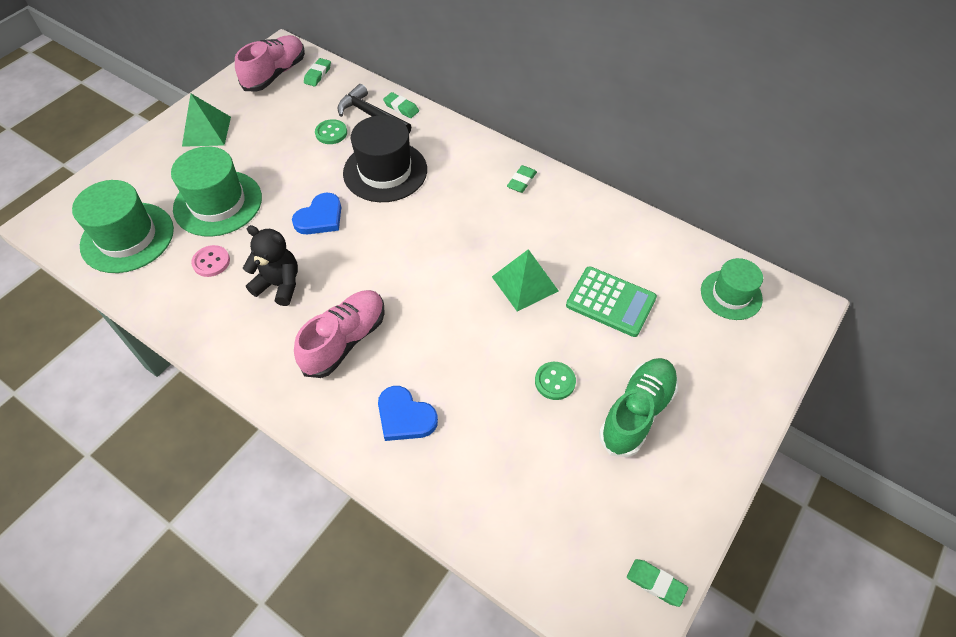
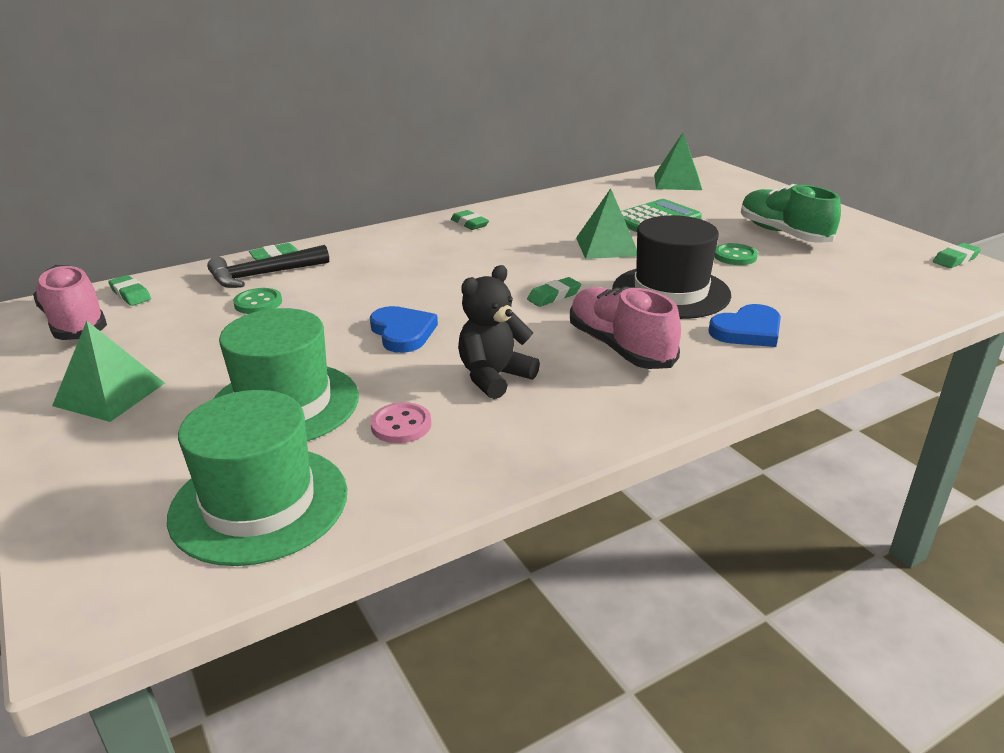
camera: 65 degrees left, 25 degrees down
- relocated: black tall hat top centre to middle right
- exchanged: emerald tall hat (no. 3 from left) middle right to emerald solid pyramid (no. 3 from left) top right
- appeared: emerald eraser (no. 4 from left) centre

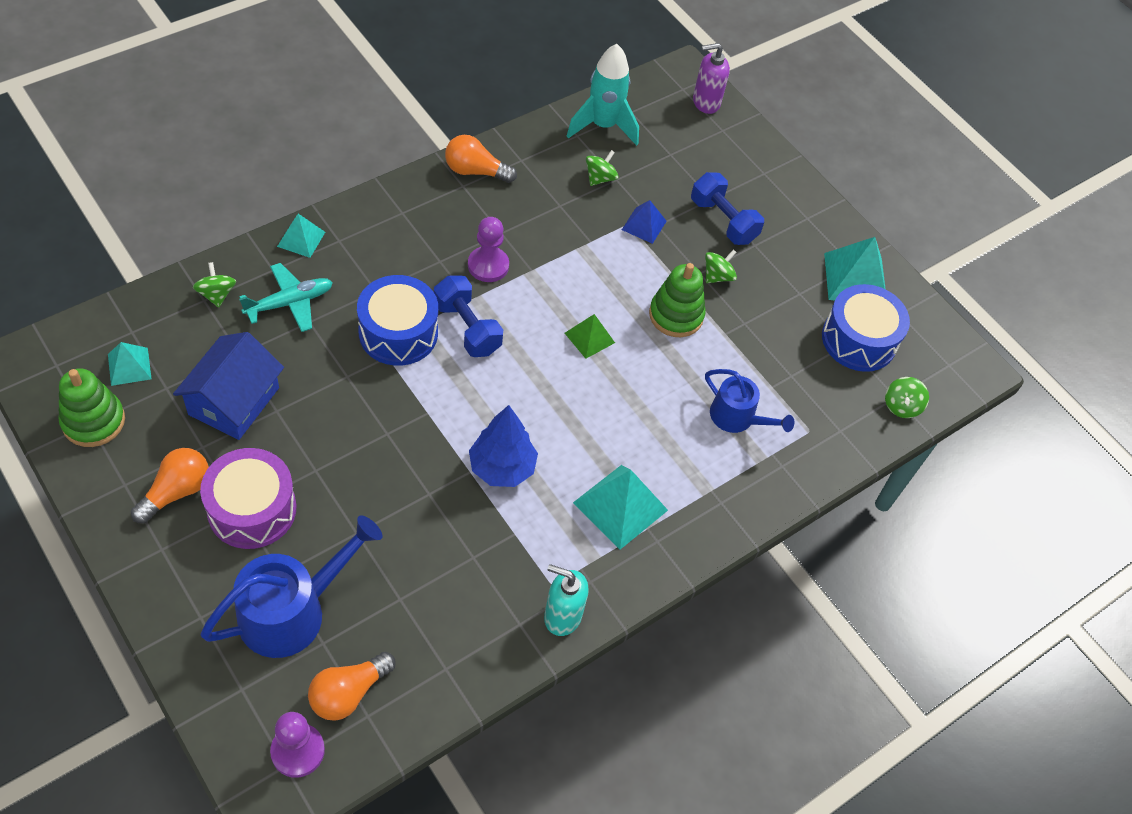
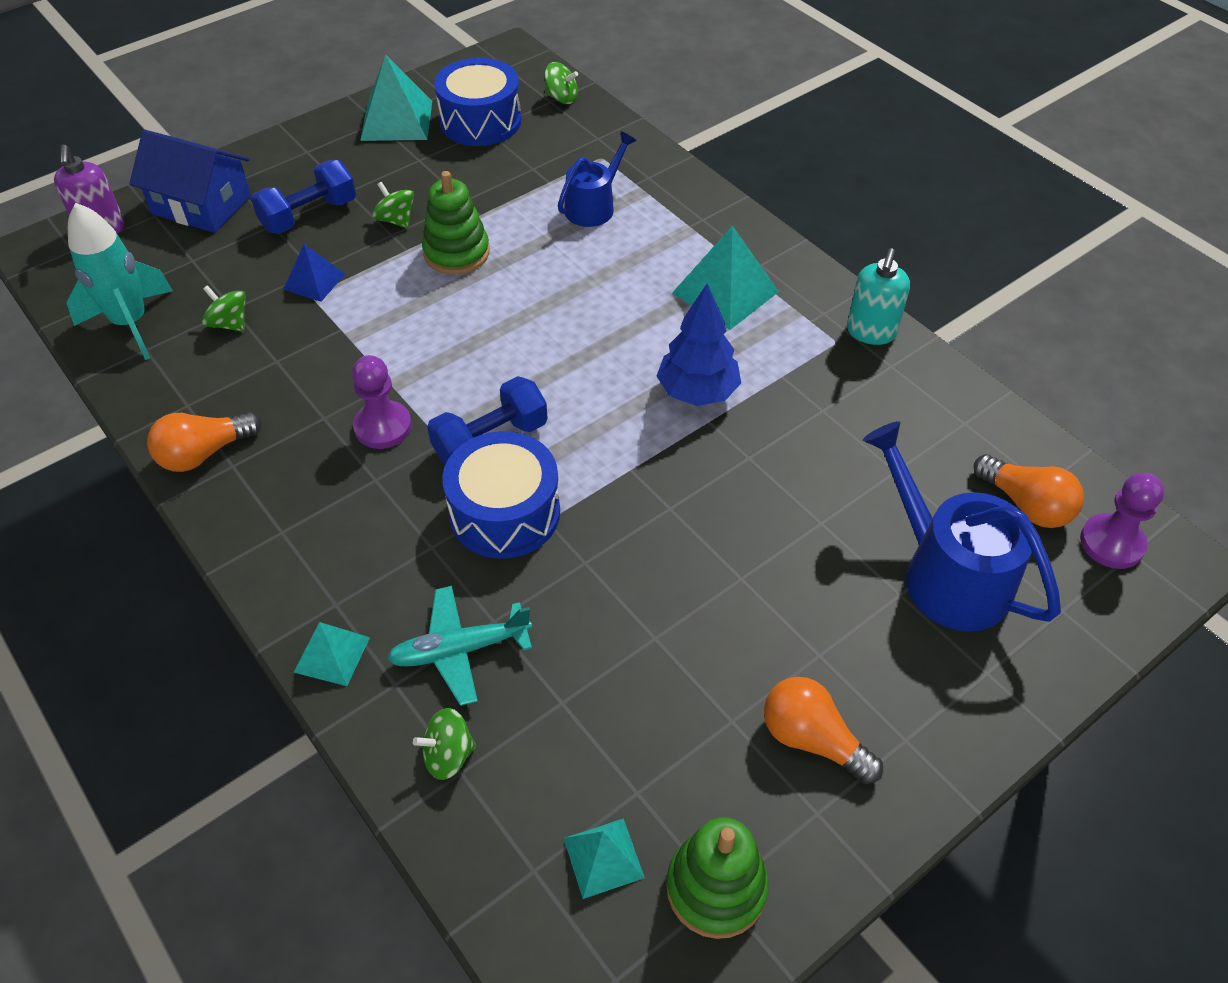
camera: 85 degrees left, 5 degrees down
- spun: orange bulb (no. 3 from left in the first image) top centre = middle left 45 degrees clockwise
- spun: teal toy plane middle left = centre 75 degrees counterclockwise
- missing: emerald solid pyramid centre
- relocated: blue house middle left to top left
- missing: royal purple snare drum middle left

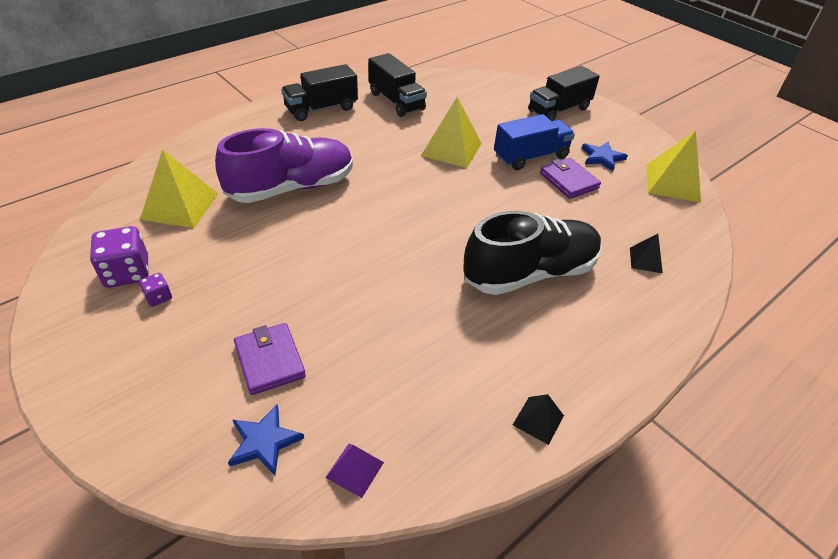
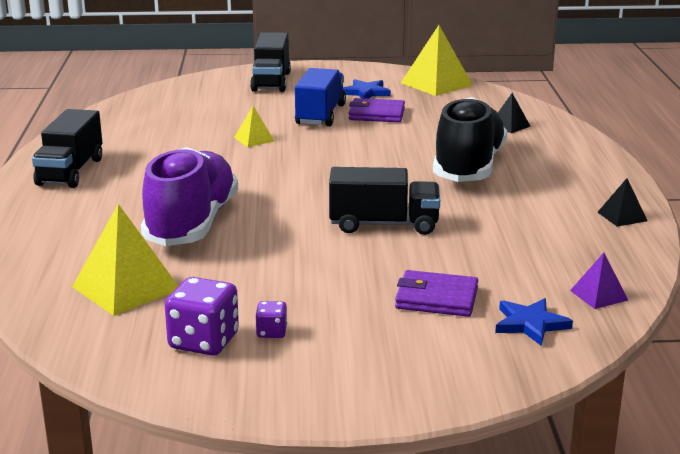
camera: 50 degrees left, 20 degrees down
- relocated: black lorry (no. 2 from left in the first image) top centre to black lorry (no. 3 from left) centre
- size: bright yellow solid pyramid (no. 2 from left) top centre = top centre x0.52

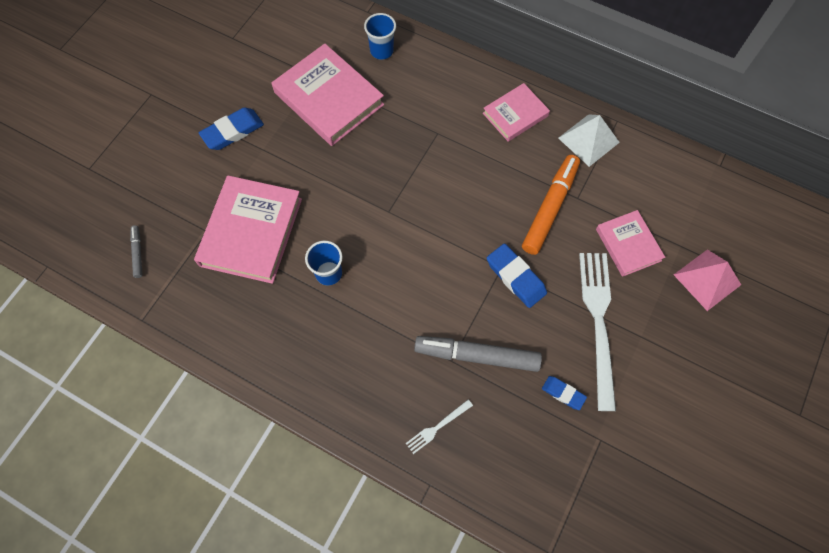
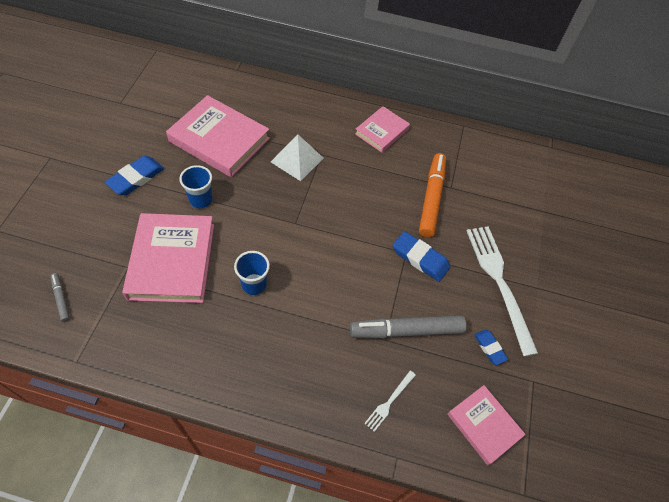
camera: 20 degrees left, 10 degrees down
- relocated: blue tumbler (no. 2 from left in the first image) top centre to blue tumbler (no. 1 from left) middle left
- relocated: pure white solid pyramid top right to top centre
- relocated: pink hardcover (no. 4 from left) middle right to bottom right
- missing: pink solid pyramid middle right
- spun: blue eraser (no. 3 from left) bottom right = bottom right 45 degrees clockwise

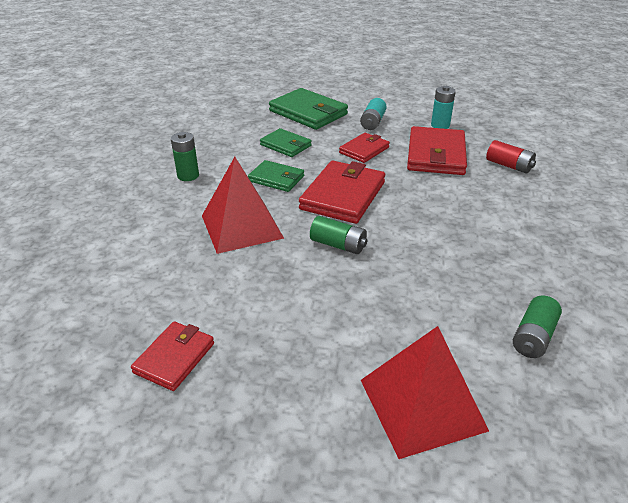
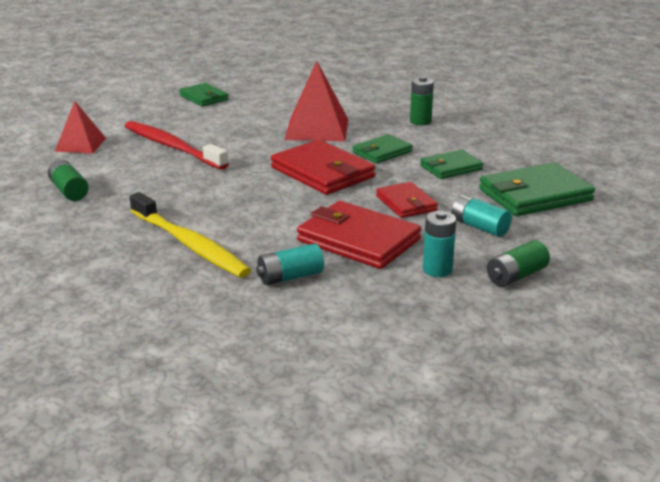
camera: 115 degrees right, 10 degrees down
- colour: crimson AA battery top right to teal AA battery (no. 1 from left) centre
- relocated: emerald AA battery (no. 2 from left in the first image) centre to emerald AA battery (no. 3 from left) middle right
- colour: crimson billfold (no. 1 from left) bottom left to emerald billfold (no. 1 from left) top left
- size: crimson solid pyramid (no. 2 from left in the first image) bottom right = top left x0.63
- appeared: crimson toothbrush top left
- appeared: bright yellow toothbrush middle left

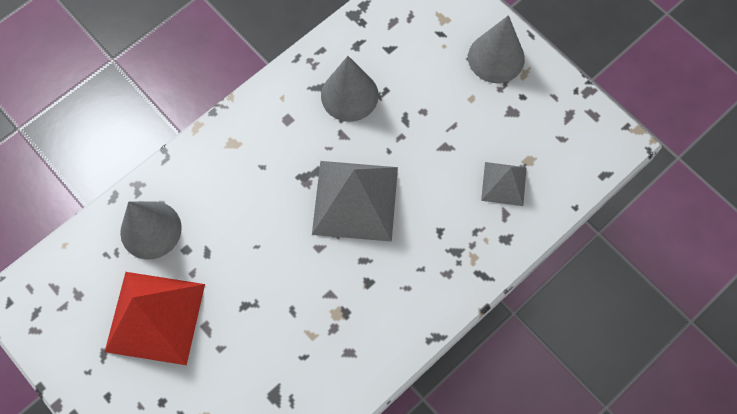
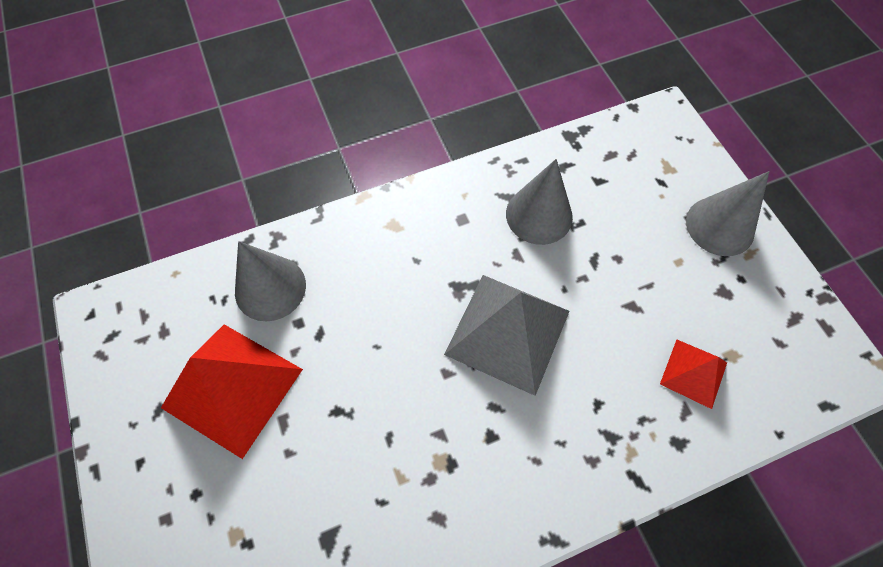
camera: 20 degrees right, 5 degrees down
- colour: ash-grey solid pyramid (no. 2 from left) middle right to crimson solid pyramid (no. 2 from left) middle right

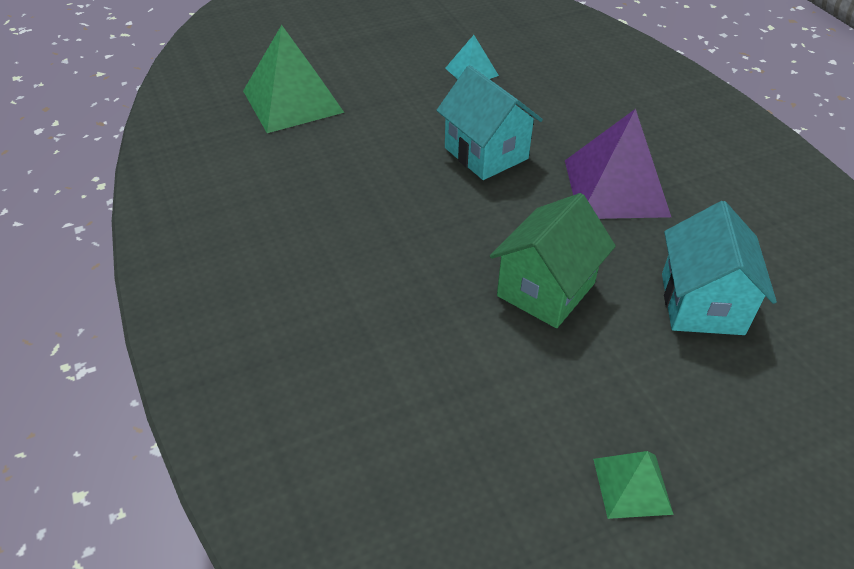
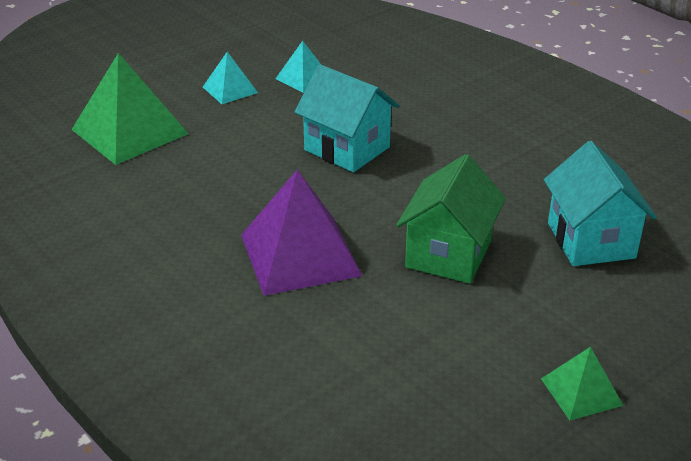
camera: 15 degrees left, 10 degrees down
- relocated: royal purple solid pyramid top right to centre
- appeared: teal solid pyramid (no. 1 from left) top left

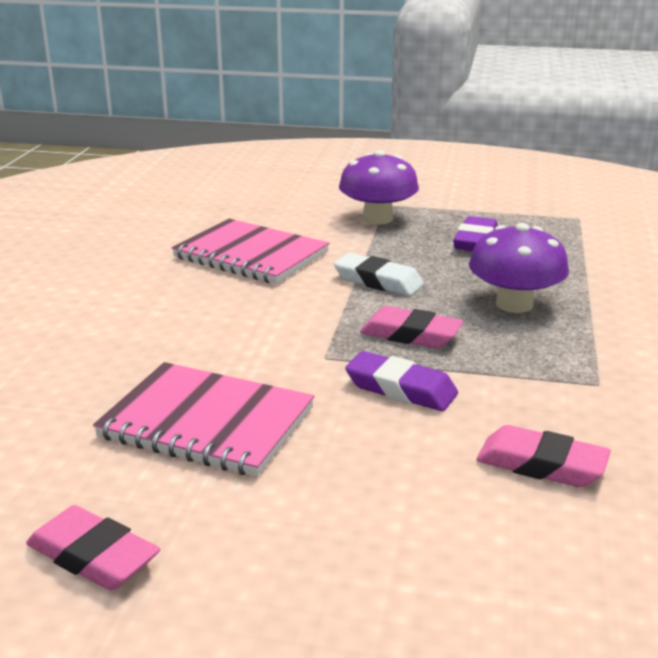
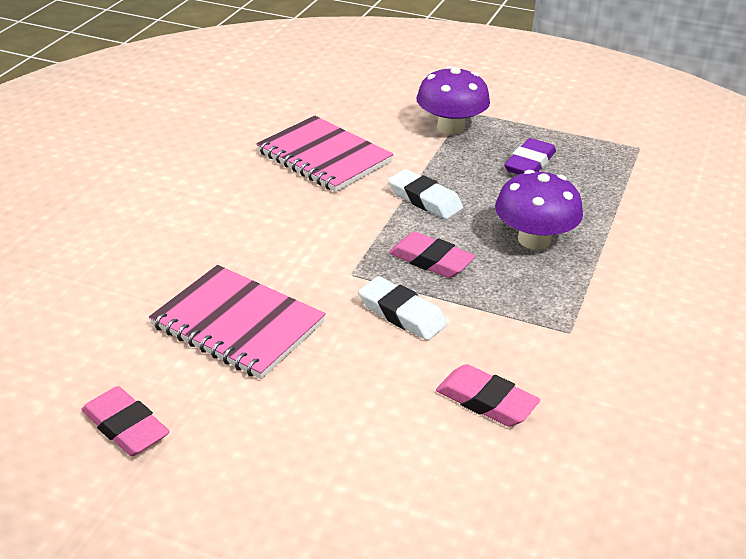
camera: 10 degrees right, 10 degrees up
- colour: royal purple eraser (no. 1 from left) centre to pure white eraser (no. 1 from left) centre

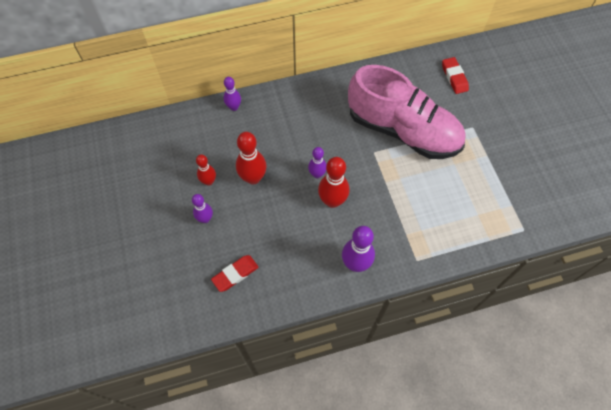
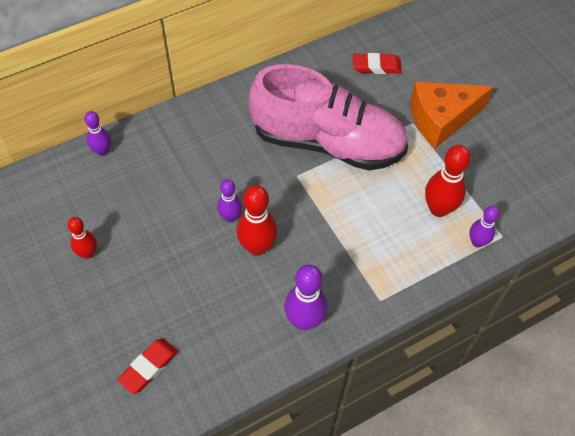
camera: 15 degrees left, 5 degrees down
- spun: crimson eraser (no. 2 from left) top right = top centre 60 degrees counterclockwise
- relocated: crimson skittle (no. 2 from left in the first image) centre to crimson skittle (no. 3 from left) middle right
- relocated: royal purple skittle (no. 1 from left in the first image) middle left to royal purple skittle (no. 4 from left) middle right
- appeared: orange cheese top right

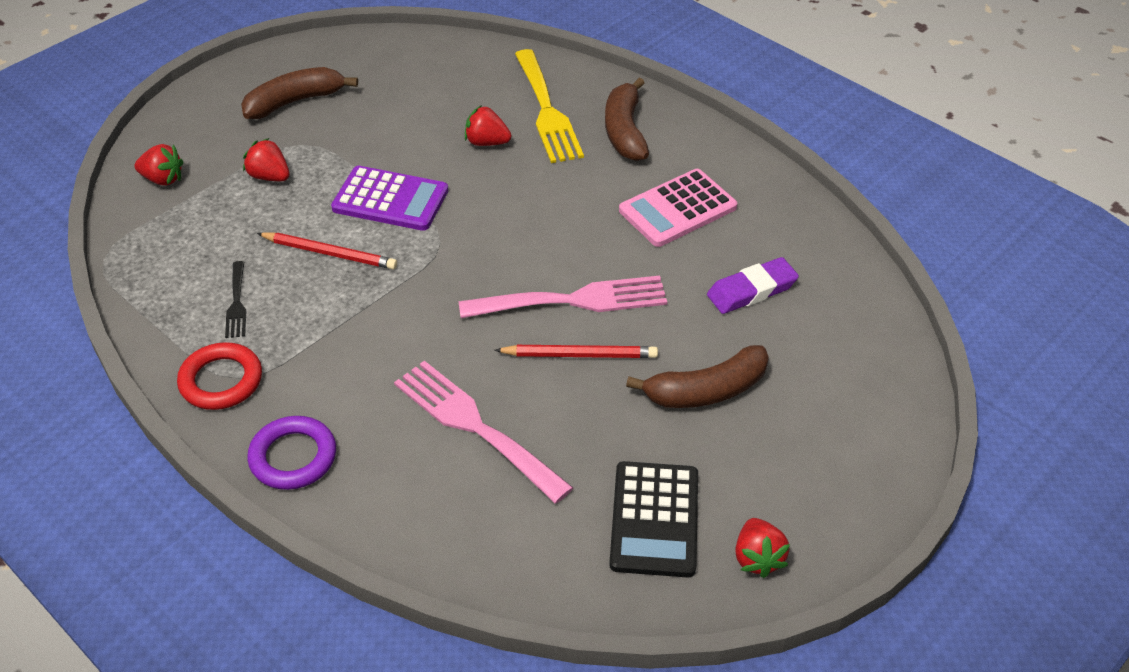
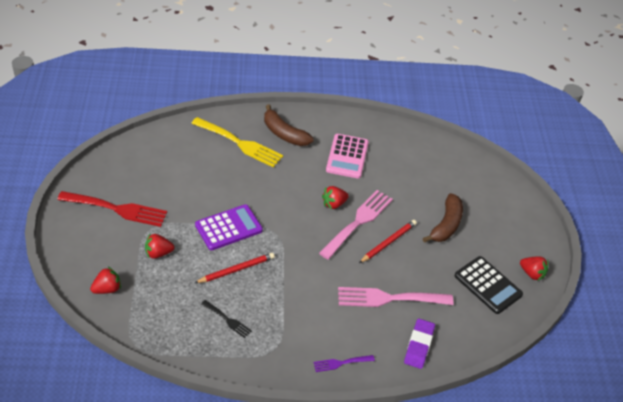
camera: 50 degrees left, 0 degrees up
- exchanged: russet banana (no. 1 from left) top left to crimson fork middle left
- relocated: crimson berry (no. 3 from left) top centre to centre
- relocated: royal purple eraser middle right to bottom right
- missing: crimson ring middle left
- exchanged: royal purple ring bottom left to royal purple fork bottom centre

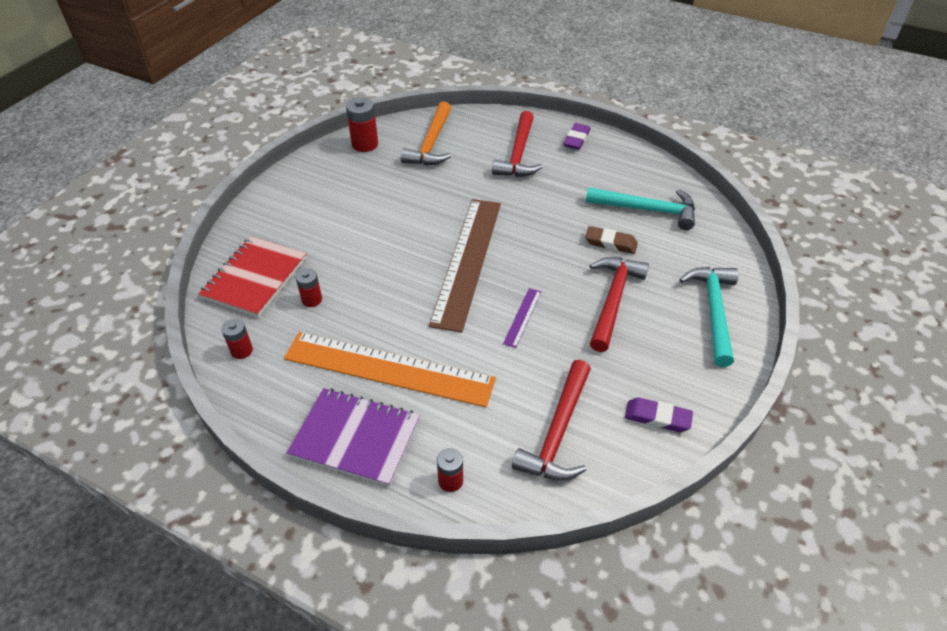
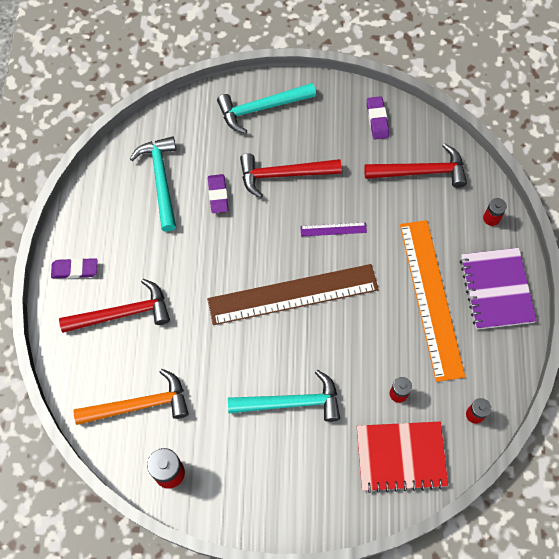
camera: 115 degrees left, 20 degrees up
- colour: russet eraser centre to royal purple eraser (no. 2 from left) centre
- appeared: teal carpenter's hammer (no. 3 from left) bottom centre

